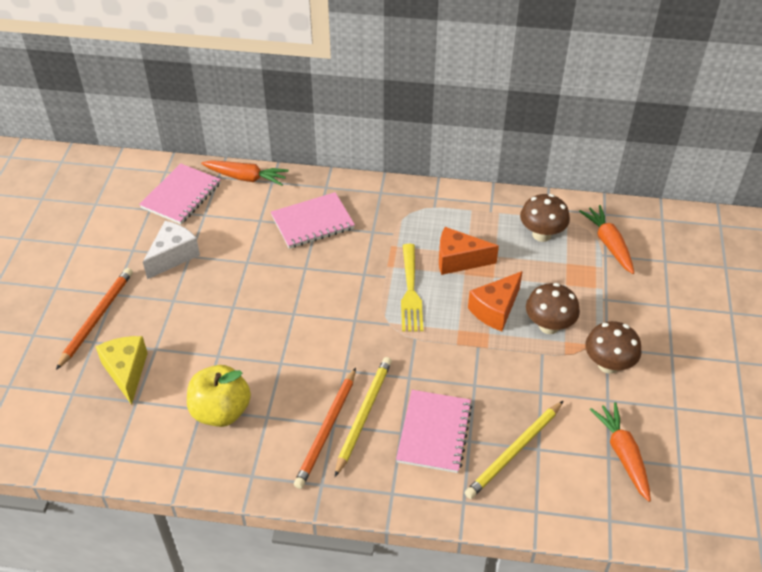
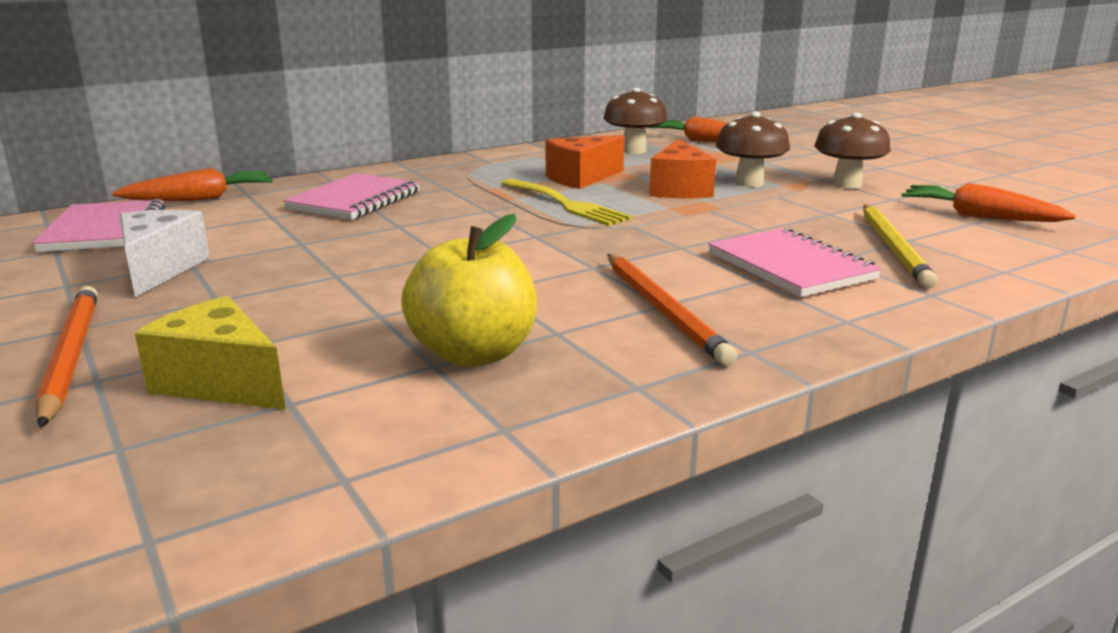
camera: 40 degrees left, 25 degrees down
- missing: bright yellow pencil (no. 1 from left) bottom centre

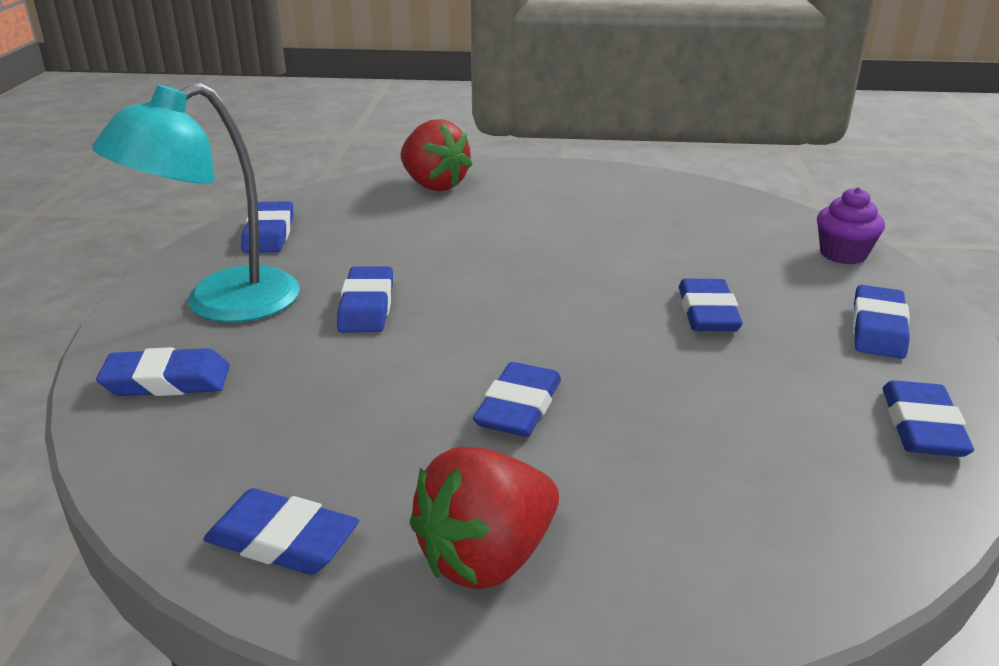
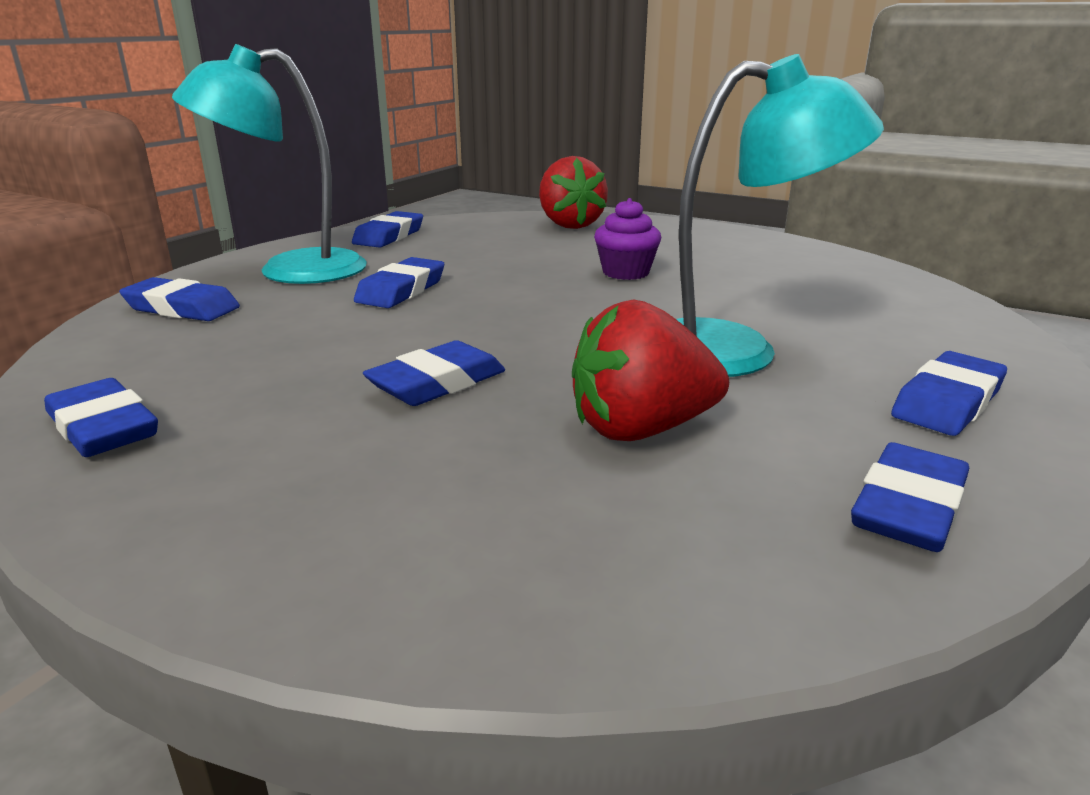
camera: 25 degrees right, 5 degrees down
- relocated: royal purple muffin middle right to top centre
- exchanged: blue eraser (no. 6 from left) middle right to teal desk lamp (no. 2 from left) top right
- relocated: crimson berry (no. 2 from left) bottom centre to centre

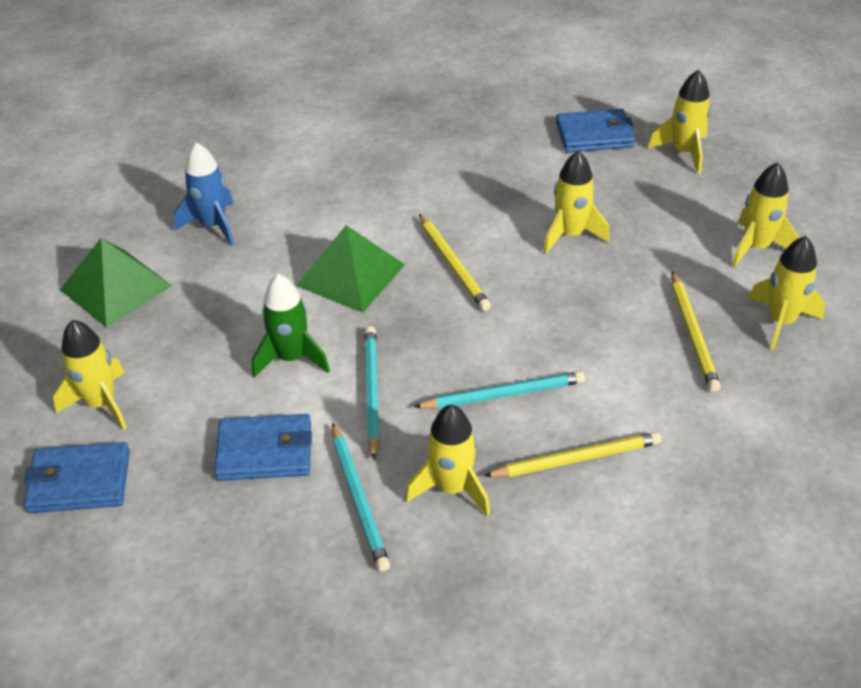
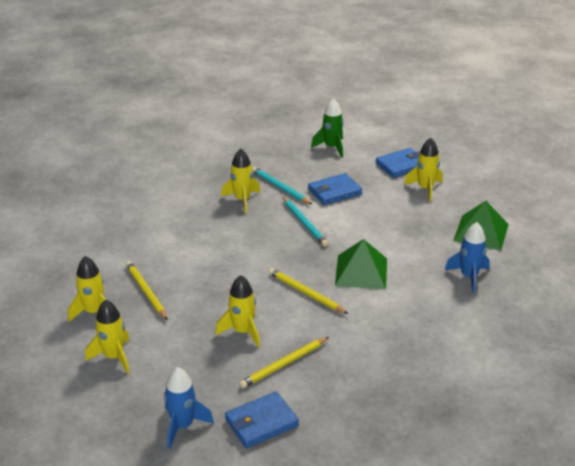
camera: 155 degrees right, 10 degrees down
- colour: bright yellow rocket (no. 4 from left) top right to blue rocket (no. 1 from left) bottom left
- relocated: emerald rocket centre to top centre
- missing: teal pencil (no. 3 from left) centre
- relocated: bright yellow pencil (no. 2 from left) centre to bottom centre

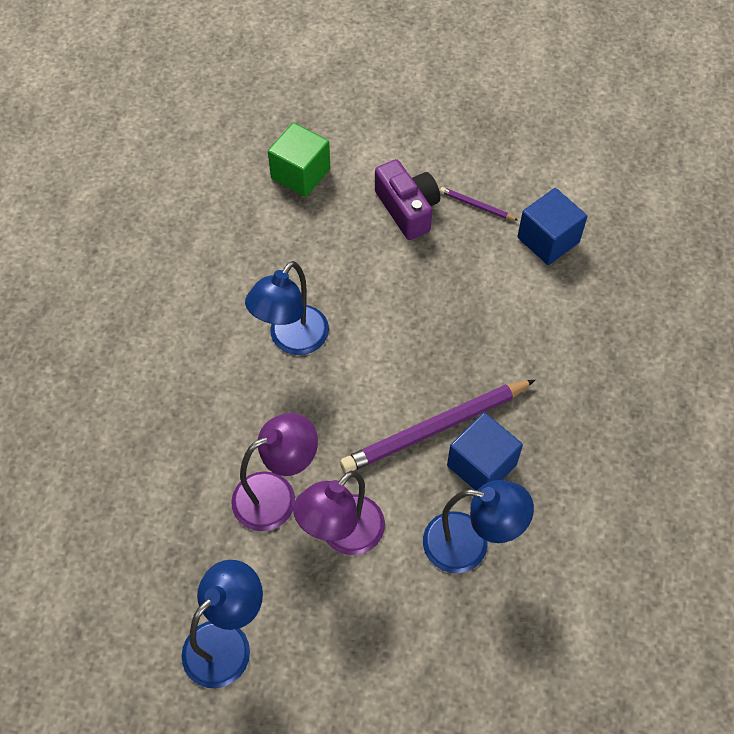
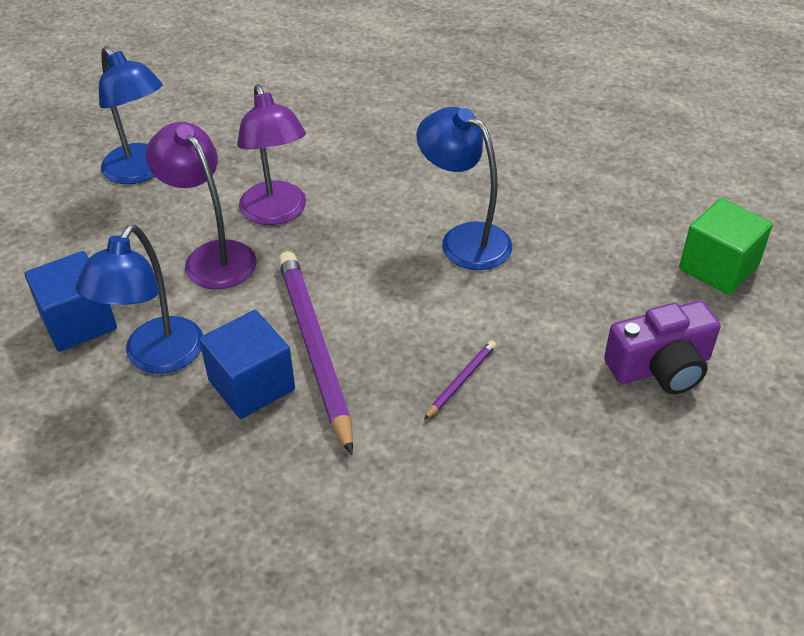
camera: 100 degrees right, 15 degrees down
- relocated: royal purple pencil (no. 2 from left) top centre to centre
- relocated: blue cube (no. 2 from left in the first image) top right to blue cube (no. 1 from left) middle left

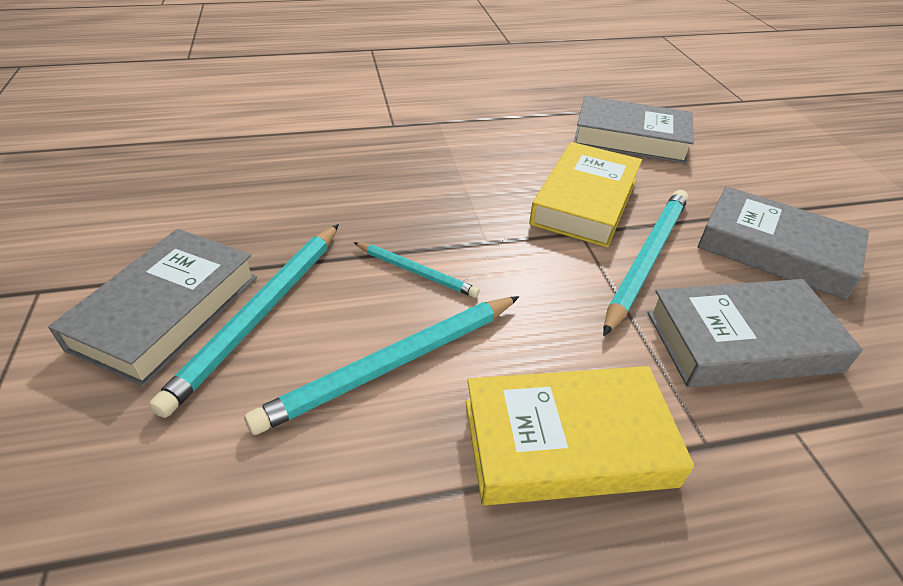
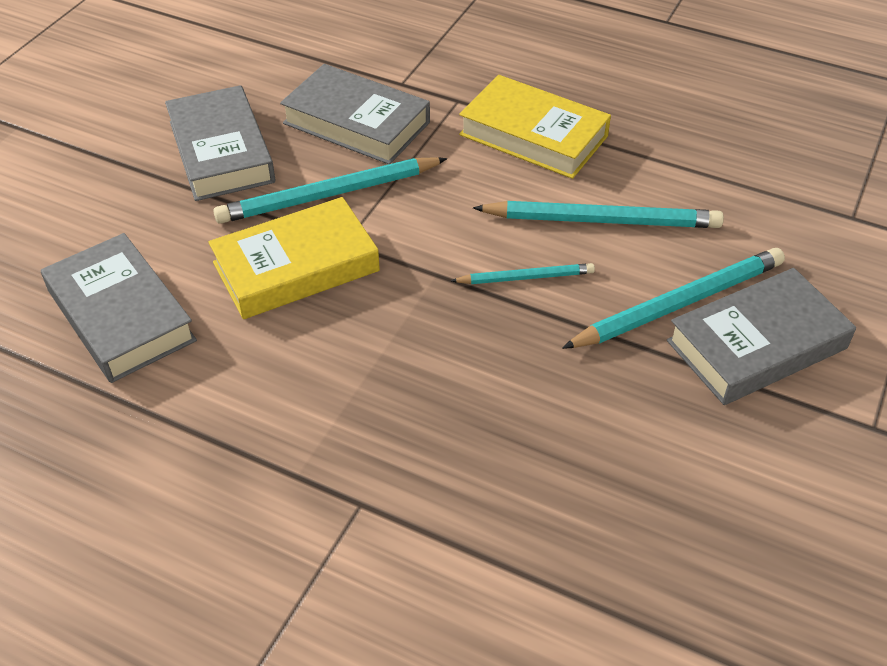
camera: 140 degrees left, 5 degrees up
- spun: teal pencil (no. 3 from left in the first image) centre = centre 105 degrees clockwise

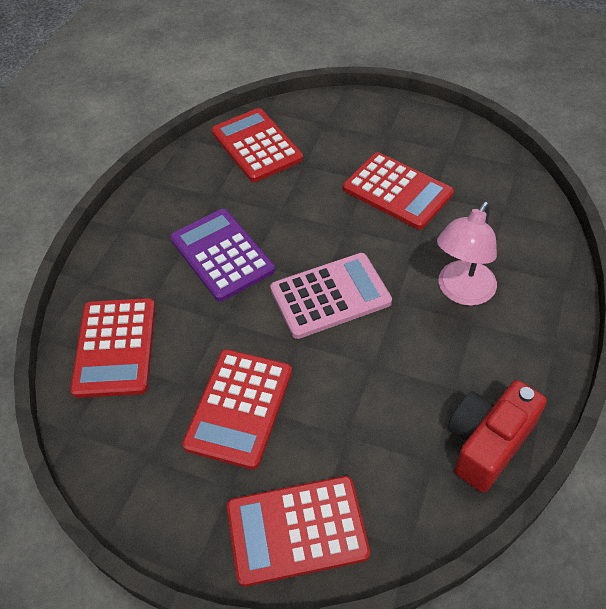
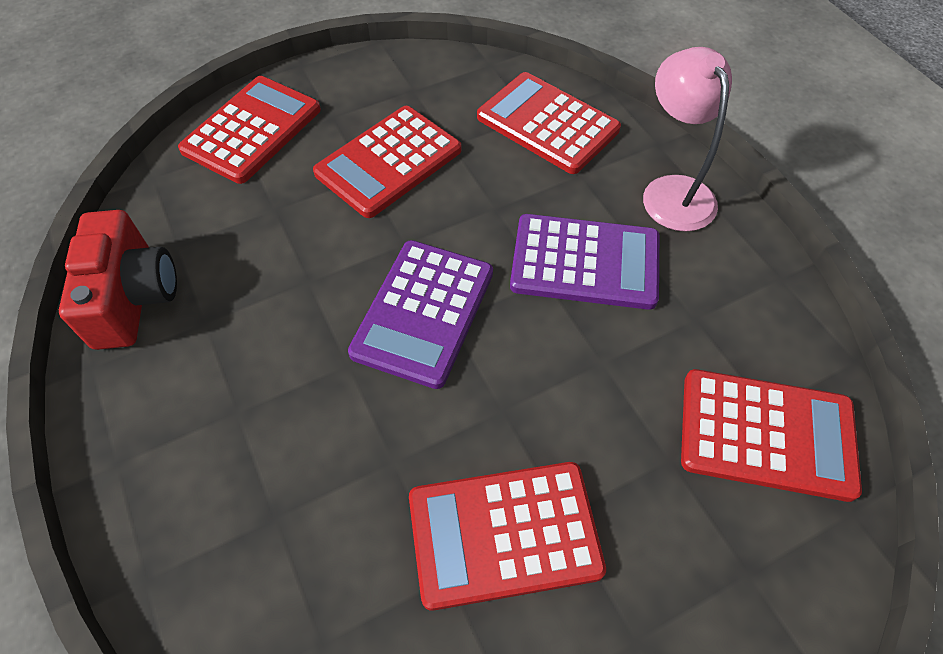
camera: 130 degrees right, 5 degrees up
- relocated: pink desk lamp middle right to top right
- colour: pink calculator centre to royal purple calculator (no. 1 from left) centre
- spun: crimson calculator (no. 2 from left) bottom centre = top centre 105 degrees counterclockwise

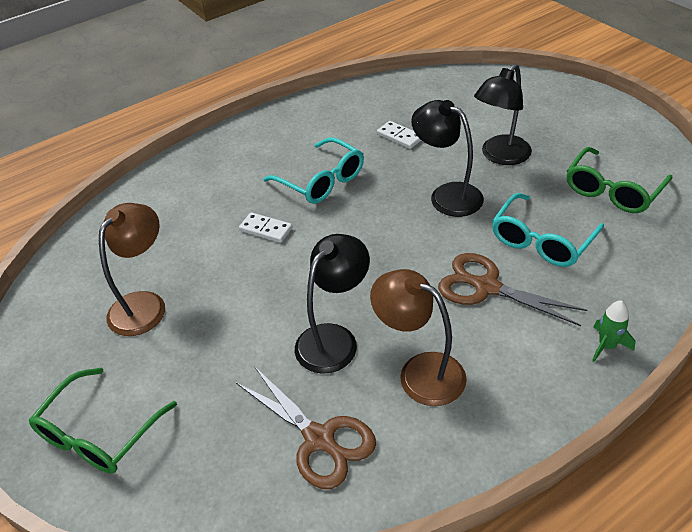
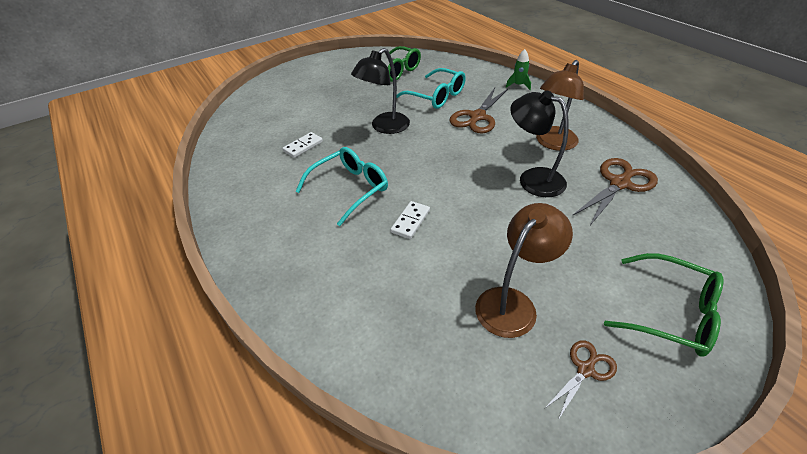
camera: 90 degrees left, 0 degrees up
- missing: black desk lamp (no. 3 from left) top right
- spun: russet desk lamp (no. 1 from left) middle left = centre 105 degrees clockwise
- appeared: russet shears (no. 2 from left) bottom right

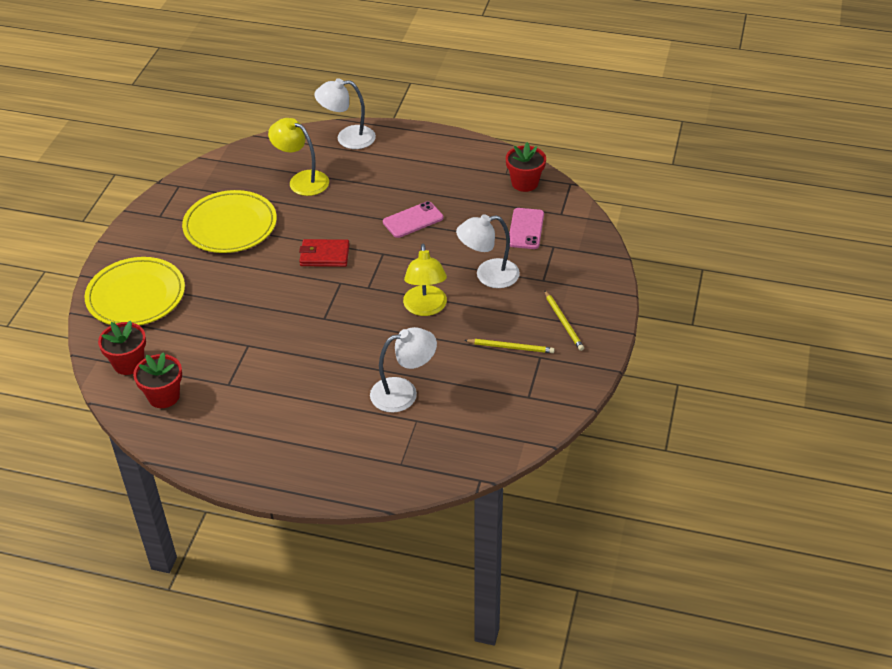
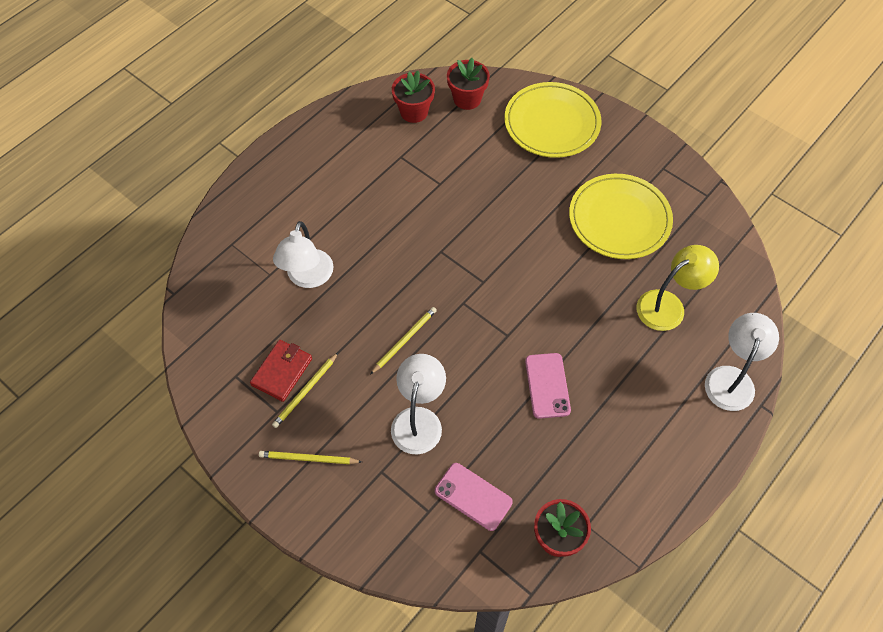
camera: 115 degrees right, 15 degrees up
- relocated: crimson billfold centre to middle left
- exchanged: bright yellow desk lamp (no. 2 from left) centre to bright yellow pencil (no. 3 from left) centre

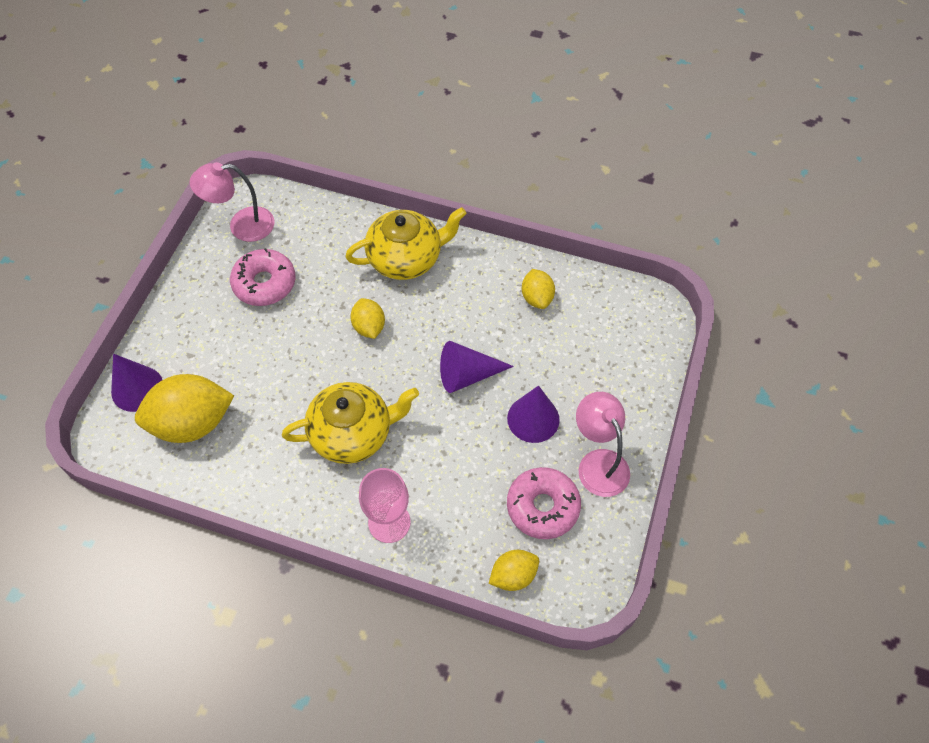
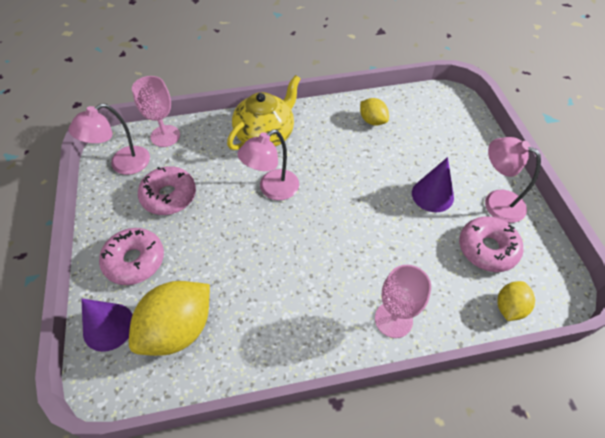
camera: 30 degrees left, 5 degrees down
- exchanged: bright yellow toy lemon (no. 2 from left) centre to pink desk lamp (no. 2 from left) centre
- missing: royal purple cone shape (no. 2 from left) centre
- missing: bright yellow china teapot (no. 1 from left) centre
- appeared: pink goblet (no. 1 from left) top left
- appeared: pink glazed donut (no. 1 from left) middle left

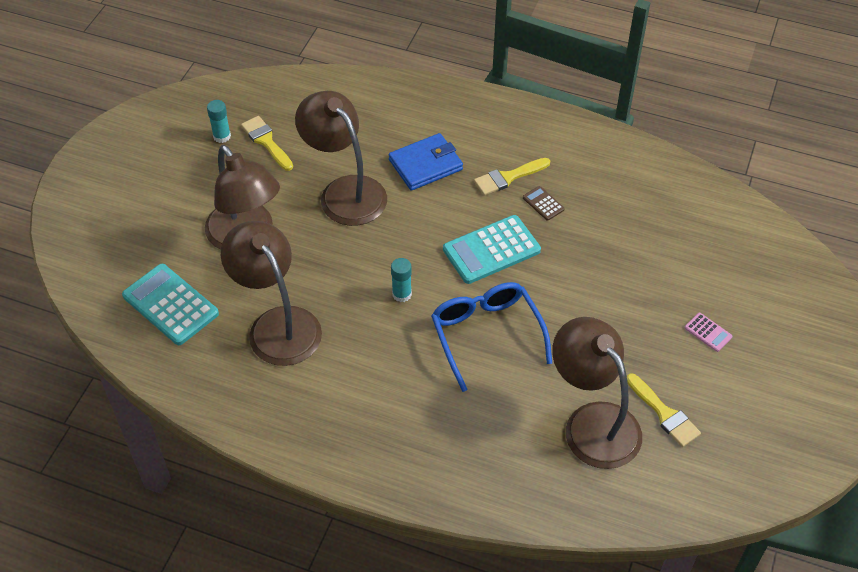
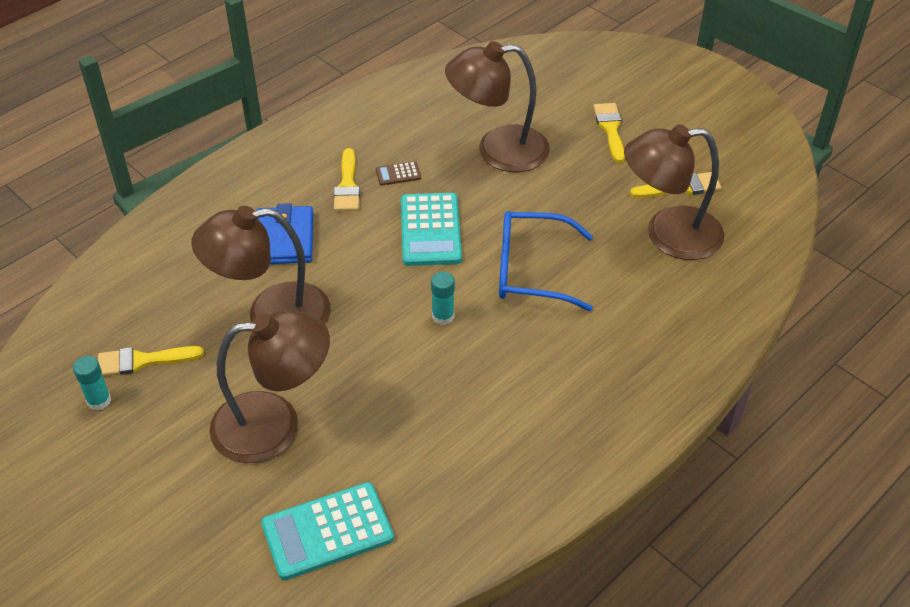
camera: 65 degrees left, 5 degrees down
- relocated: russet desk lamp (no. 2 from left in the first image) middle left to russet desk lamp (no. 3 from left) top centre
- exchanged: pink calculator middle right to bright yellow paint brush (no. 3 from left) top right

